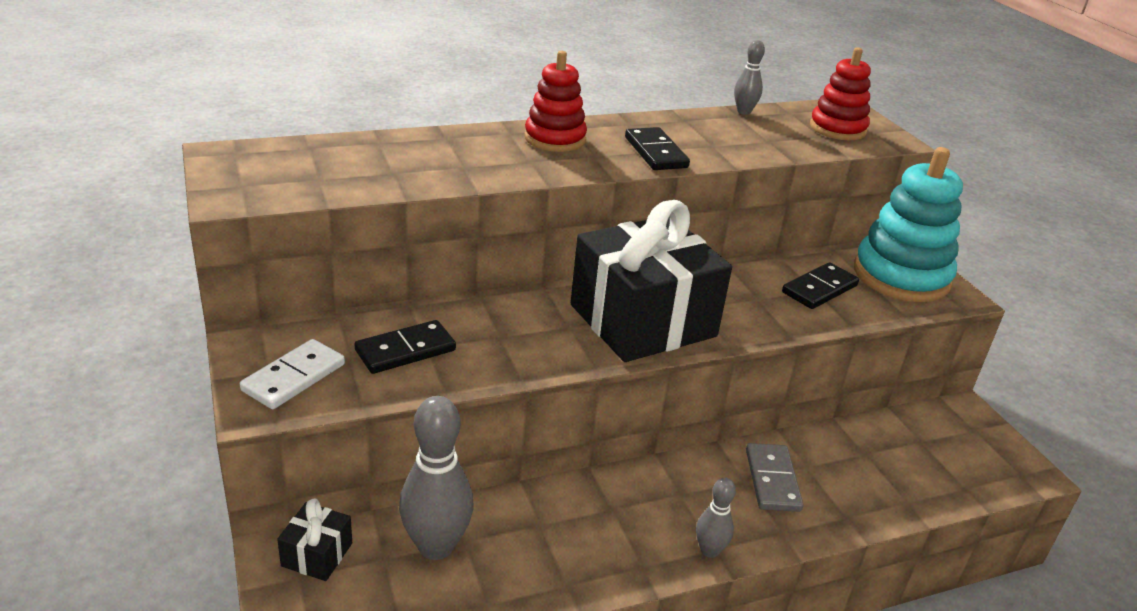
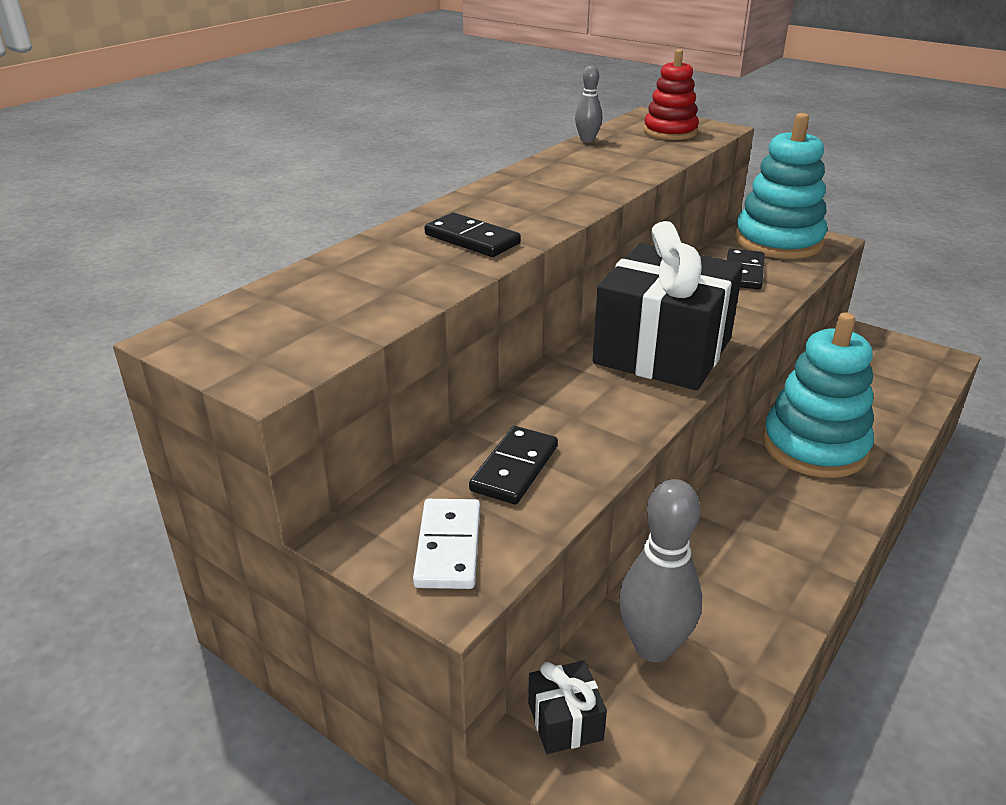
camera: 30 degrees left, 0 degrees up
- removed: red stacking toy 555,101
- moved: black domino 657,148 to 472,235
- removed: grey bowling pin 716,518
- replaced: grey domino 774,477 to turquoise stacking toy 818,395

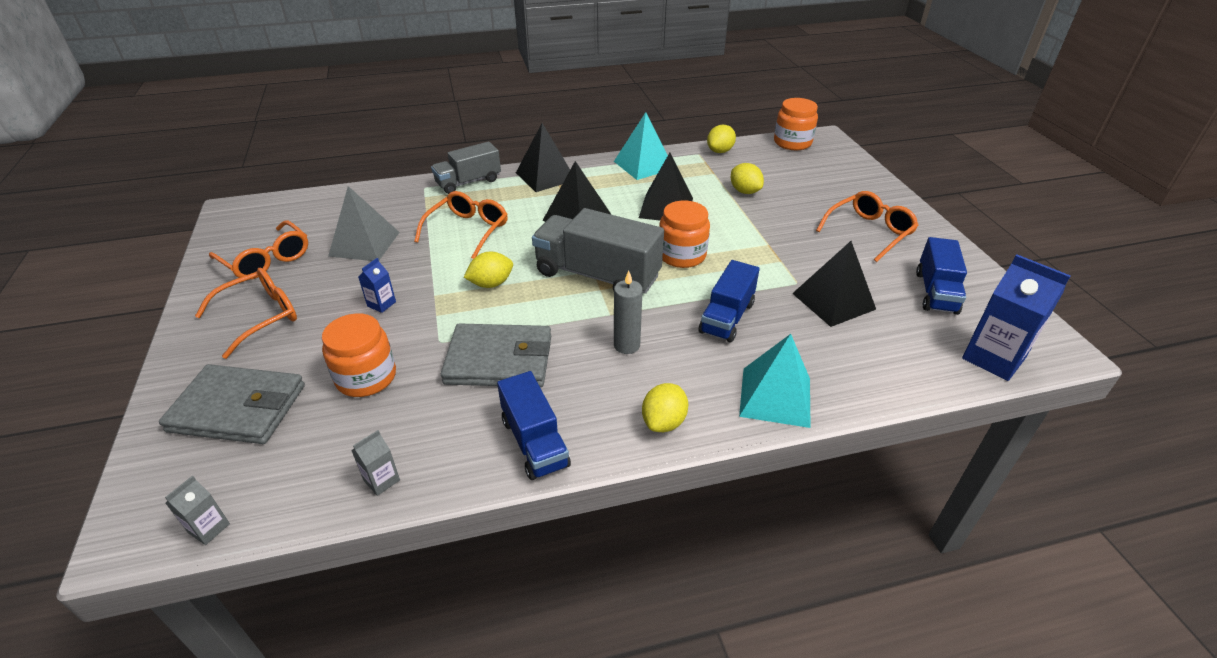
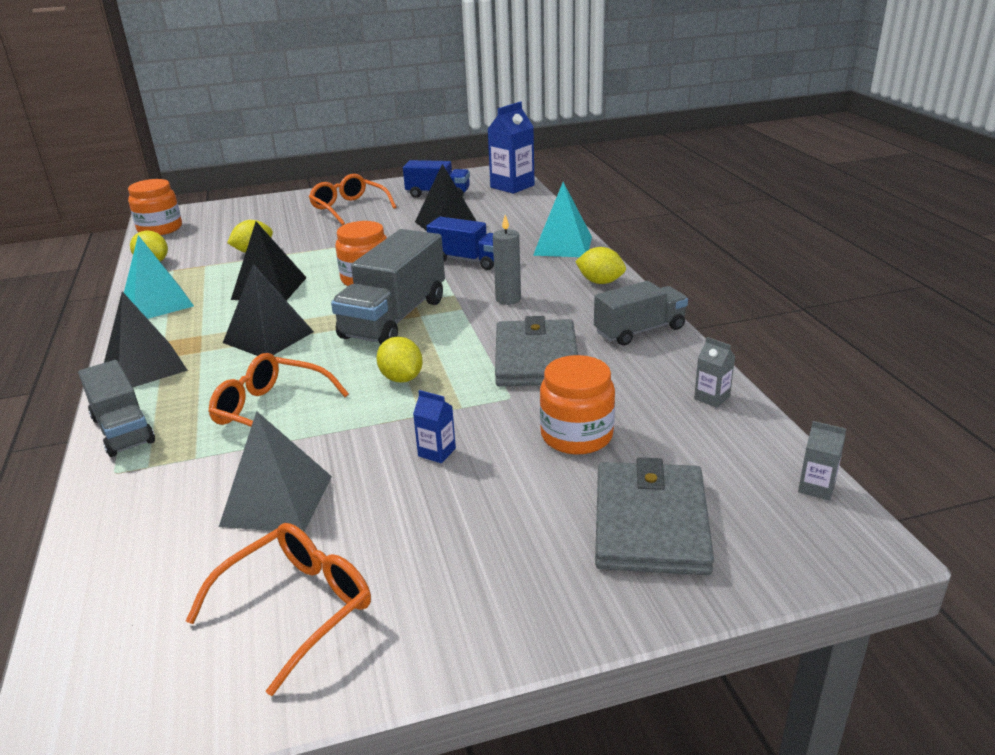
camera: 90 degrees left, 10 degrees down
- removed: orange glasses 246,313
- recoloured: blue truck 534,425 to grey truck 641,313

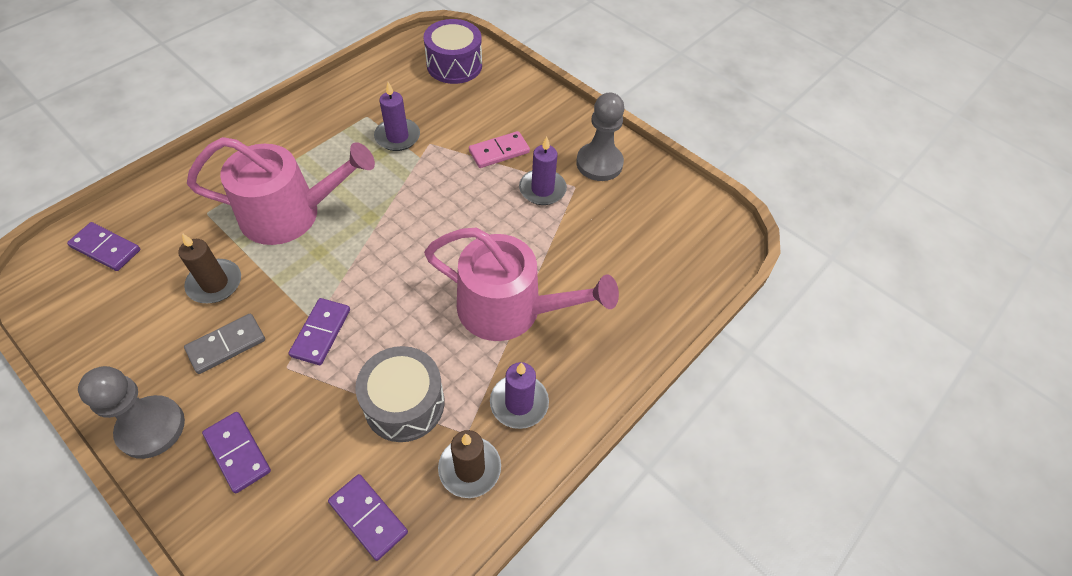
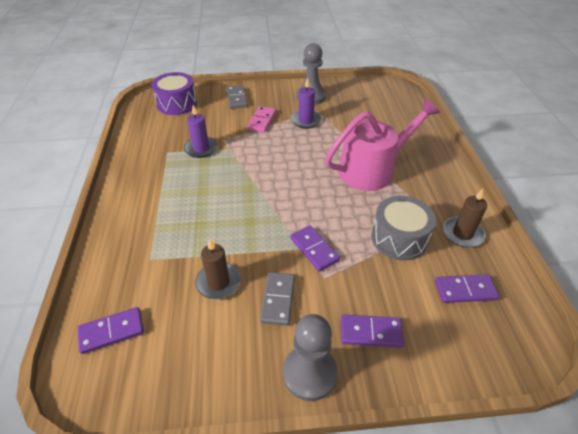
camera: 45 degrees left, 10 degrees down
- removed: pink watering can 281,191
- removed: purple candle 519,395
- added: grey domino 237,97

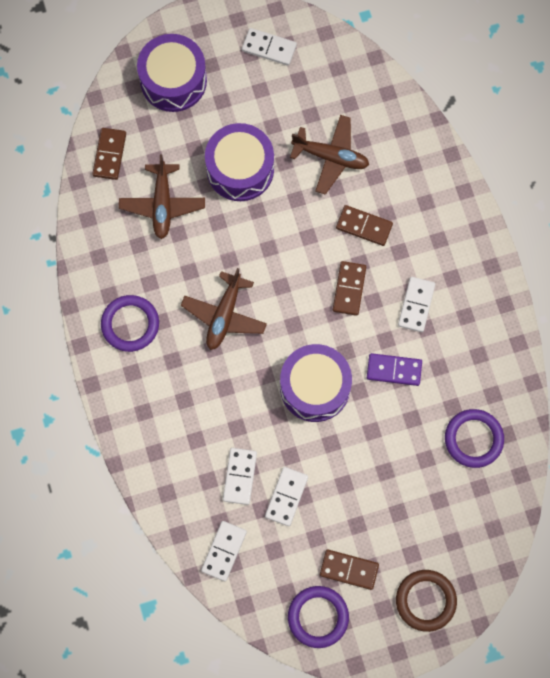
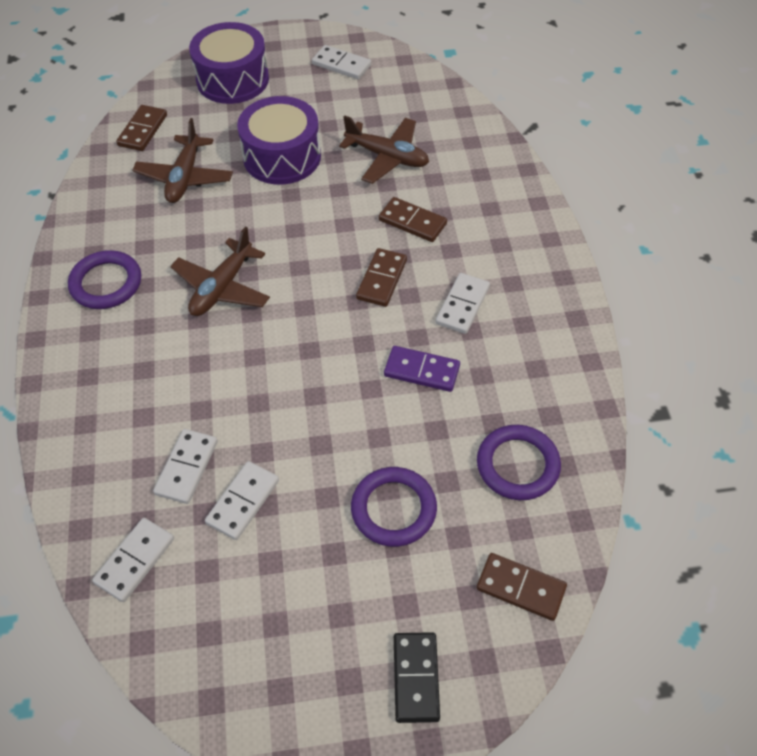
camera: 10 degrees right, 20 degrees down
- removed: purple drum 316,383
- moved: purple ring 318,617 to 394,507
- moved: brown domino 349,569 to 522,587
- replaced: brown ring 426,601 to black domino 417,677

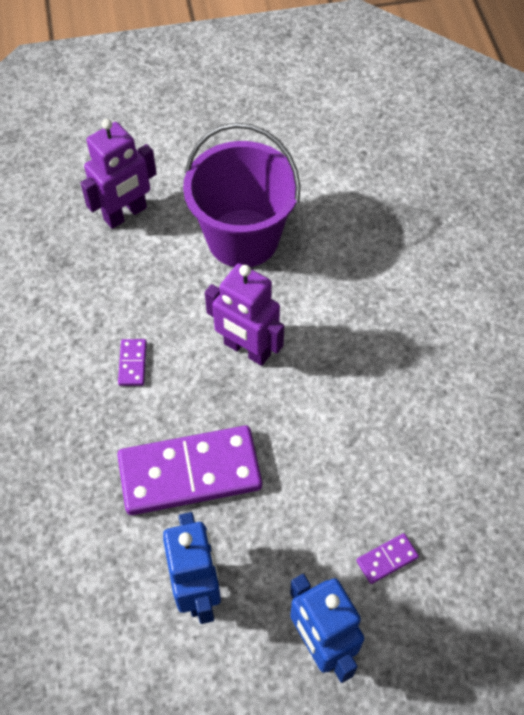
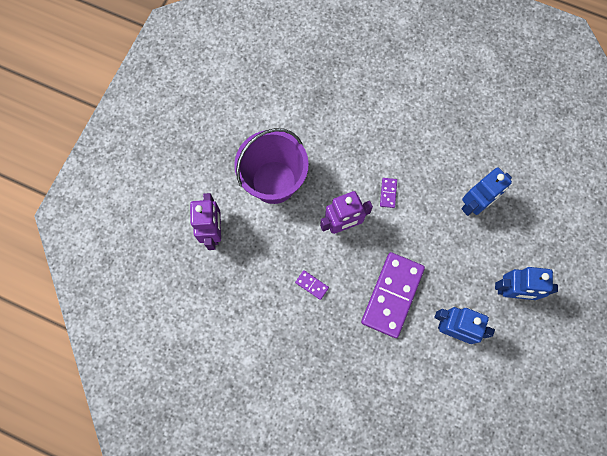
camera: 55 degrees left, 15 degrees up
- moved: purple domino 387,558 to 388,193
- added: blue robot 486,191

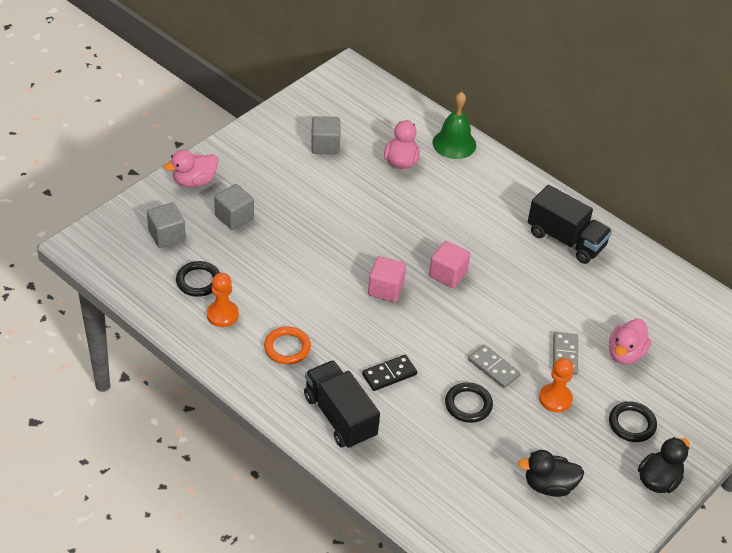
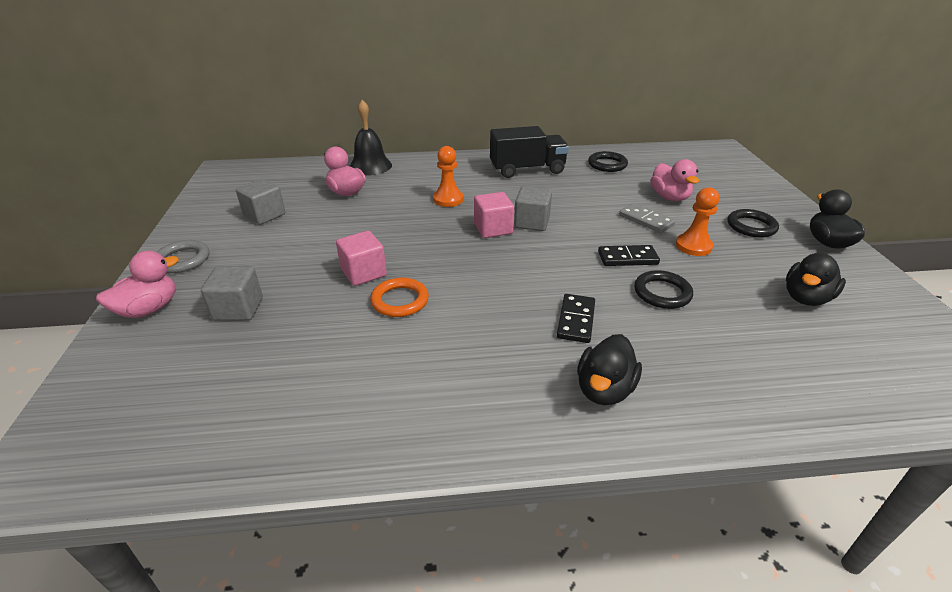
camera: 45 degrees left, 10 degrees down
- moved: grey cube 166,225 to 533,208
- turned: pink duck 191,168 = 137,284 150 degrees counterclockwise
- moved: black ring 198,279 to 608,161
- moved: orange pawn 223,300 to 448,176
- moved: orange ring 287,345 to 399,297
- replaced: black truck 342,404 to black duck 609,369
- moved: pink cube 387,279 to 361,258
- recoloured: green bell 454,125 to black bell 371,138
- recoloured: grey domino 494,366 to black domino 629,255
- added: grey ring 183,256

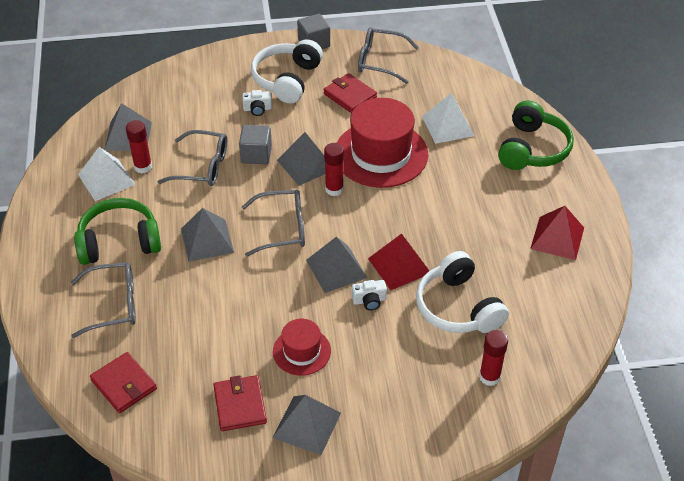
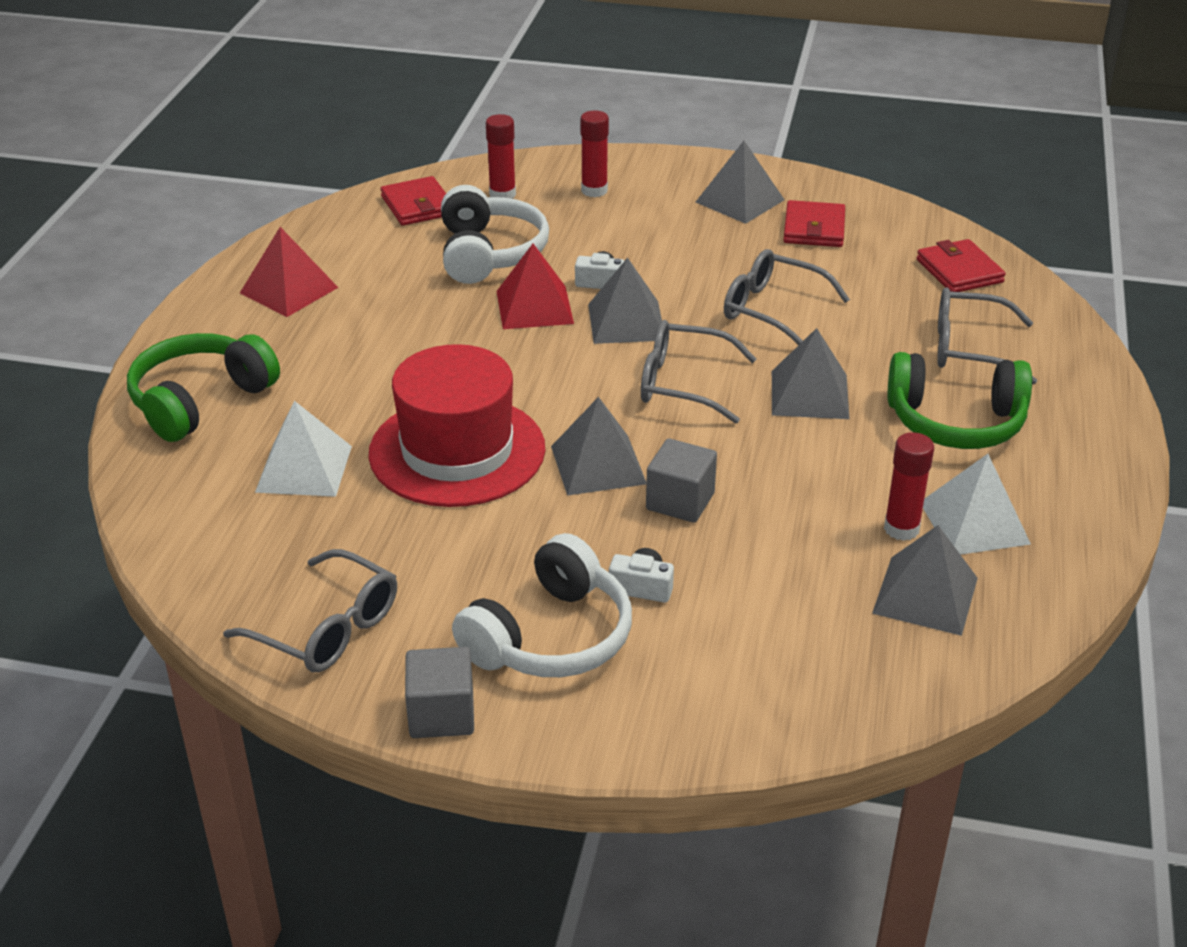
camera: 160 degrees left, 10 degrees down
- moved: grey glasses 192,158 to 787,297
- removed: red hat 302,347
- moved: red wallet 350,93 to 413,201
- moved: red glue stick 334,169 to 594,153

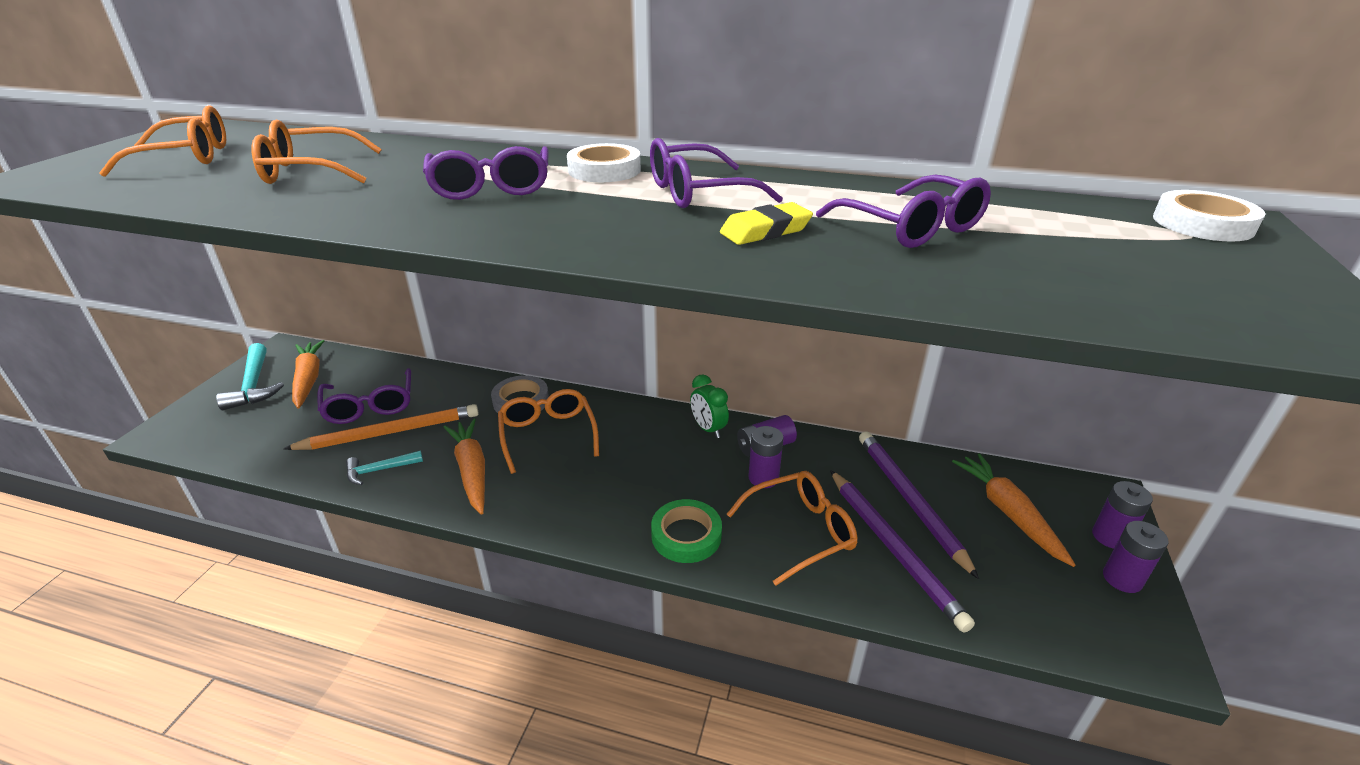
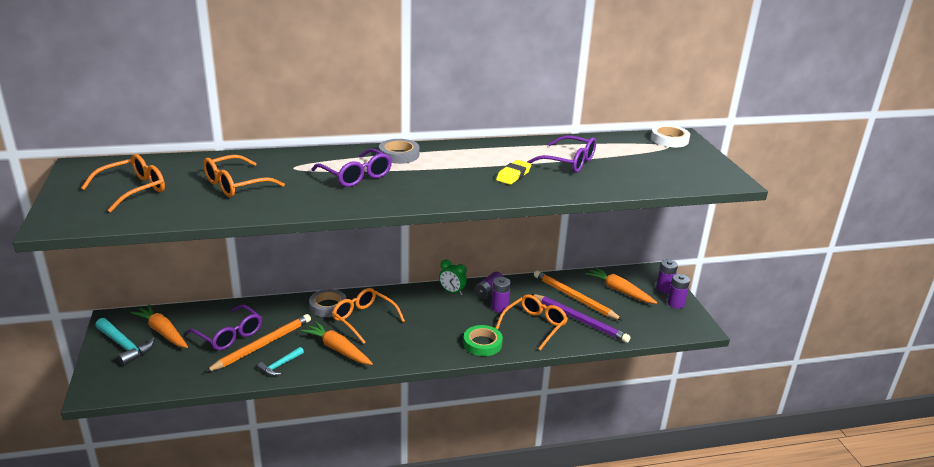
camera: 30 degrees left, 5 degrees down
- recoloured: white tape 604,162 to grey tape 399,151
- removed: purple glasses 716,173
- recoloured: purple pencil 919,505 to orange pencil 578,295

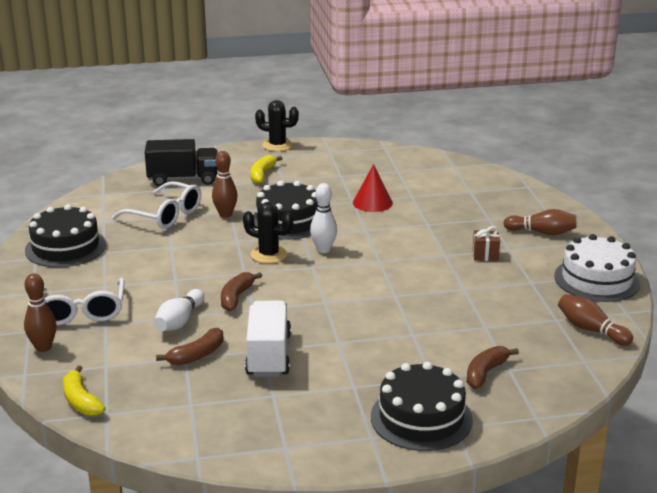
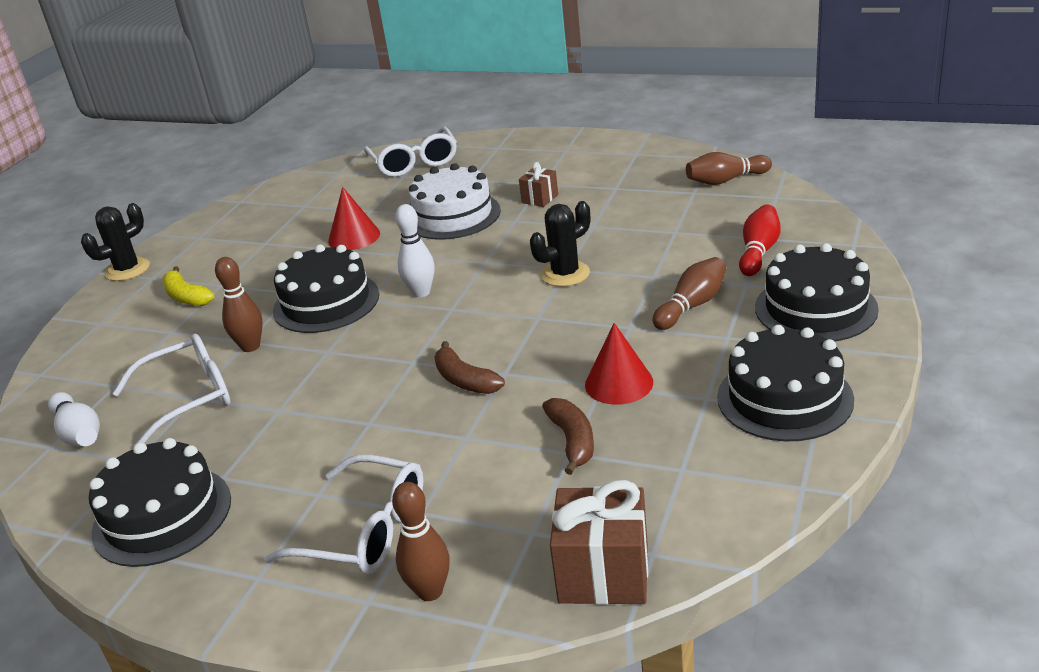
camera: 55 degrees left, 5 degrees up
- replaced: yellow banana 84,390 to brown gift 599,542
- removed: black truck 181,162
- moved: white bowling pin 179,310 to 74,419
- moved: black cactus 268,233 to 560,244
- replaced: white truck 268,339 to red cone 619,364
- replaced: brown banana 493,367 to red bowling pin 760,240
- moved: brown bowling pin 539,222 to 689,293
- moved: white cake 597,268 to 454,201
- added: white glasses 410,152
- added: black cake 785,383

